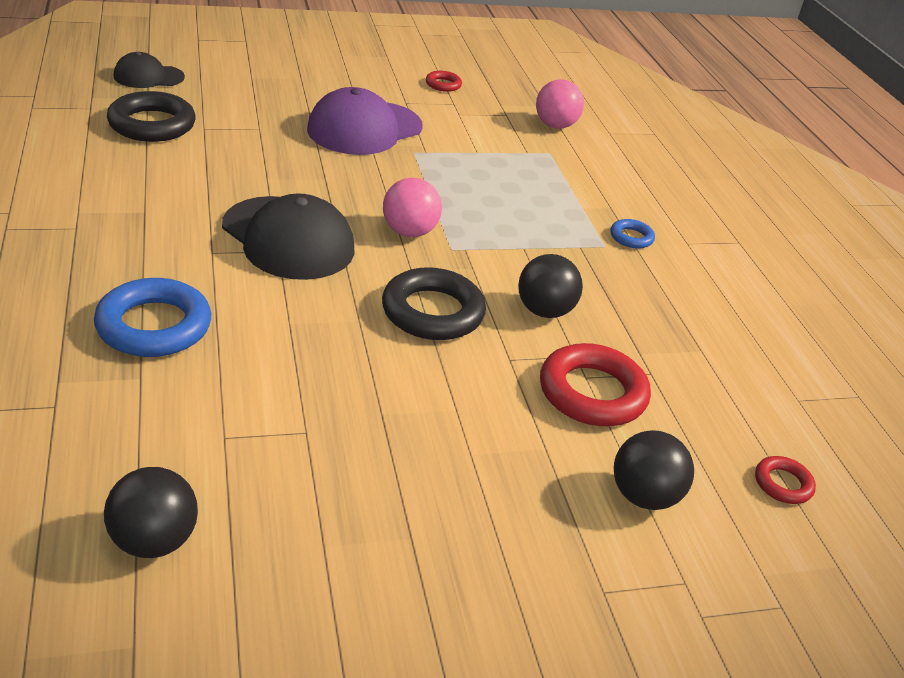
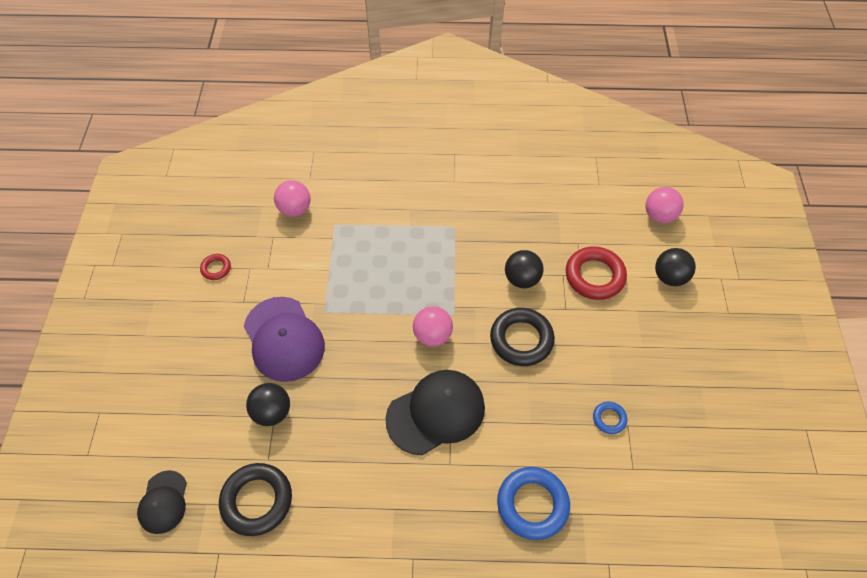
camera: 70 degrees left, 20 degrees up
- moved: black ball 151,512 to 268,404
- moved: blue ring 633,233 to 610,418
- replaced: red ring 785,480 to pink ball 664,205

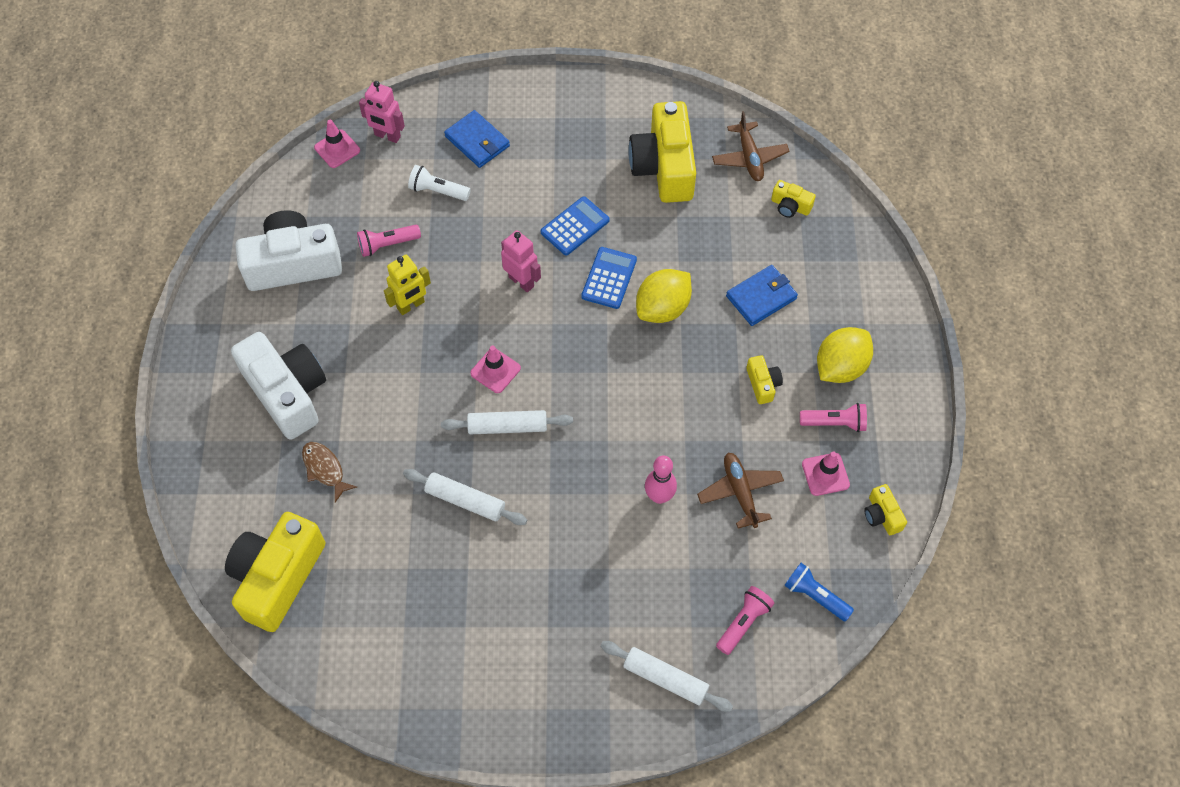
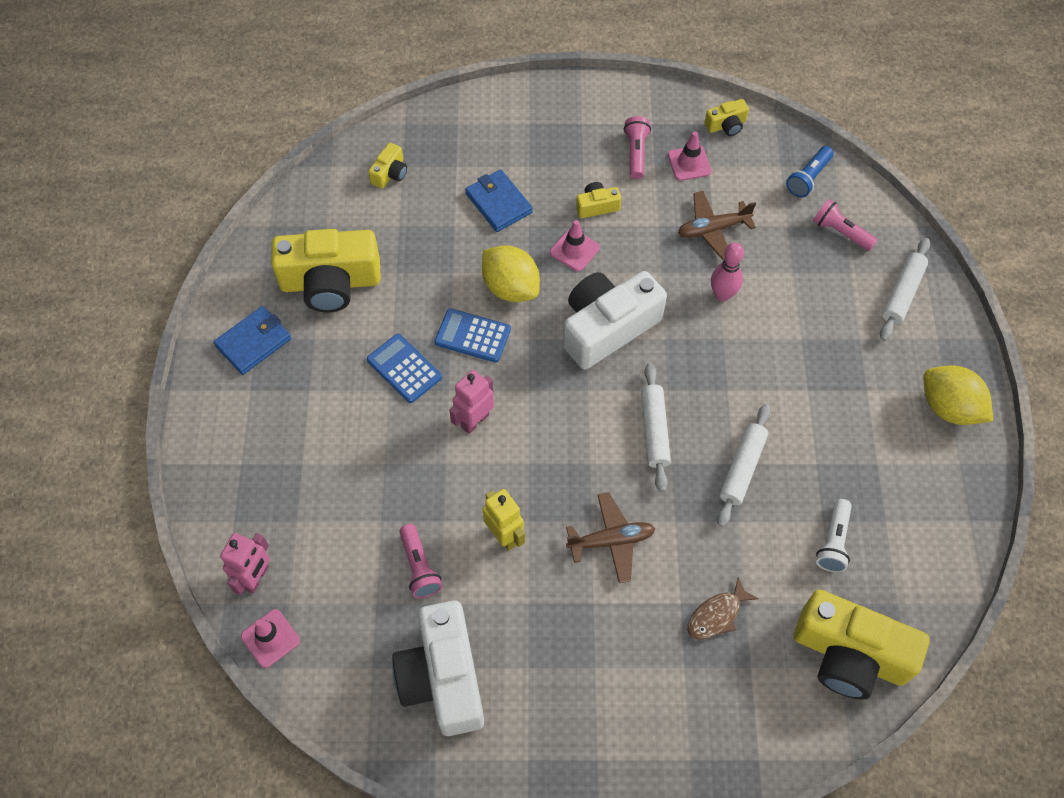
camera: 90 degrees left, 0 degrees up
- moved: white camera 278,386 to 615,320
- moved: white flashlight 439,183 to 834,535
- moved: blue wallet 477,139 to 252,340
- moved: pink traffic cone 495,369 to 575,245
- moved: brown plane 750,146 to 610,537
- moved: yellow lemon 845,355 to 958,395

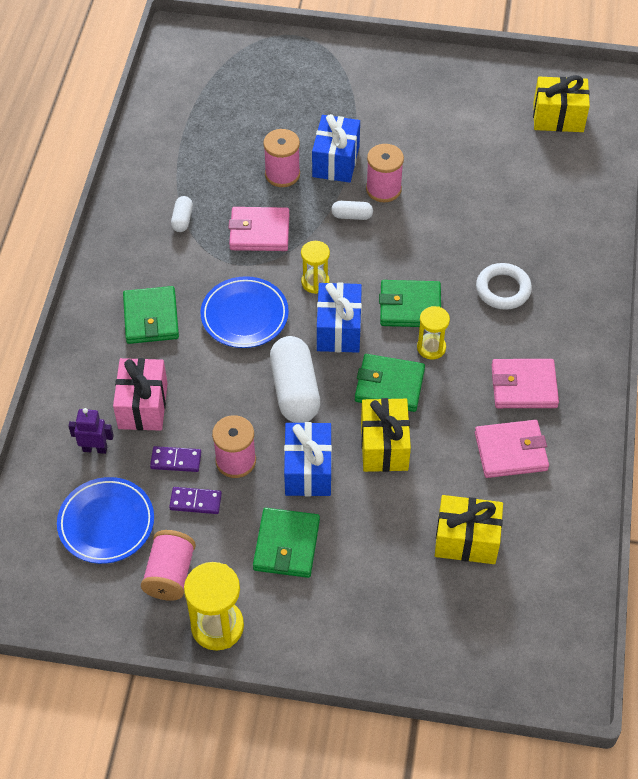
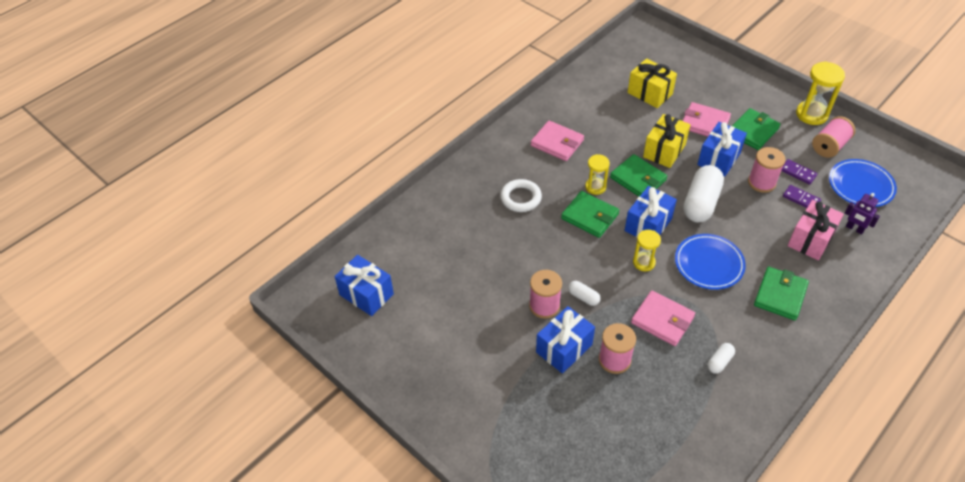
camera: 145 degrees left, 5 degrees down
- moved: pink wallet 512,449 to 707,119
- recoloured: yellow gift 561,103 to blue gift 364,285

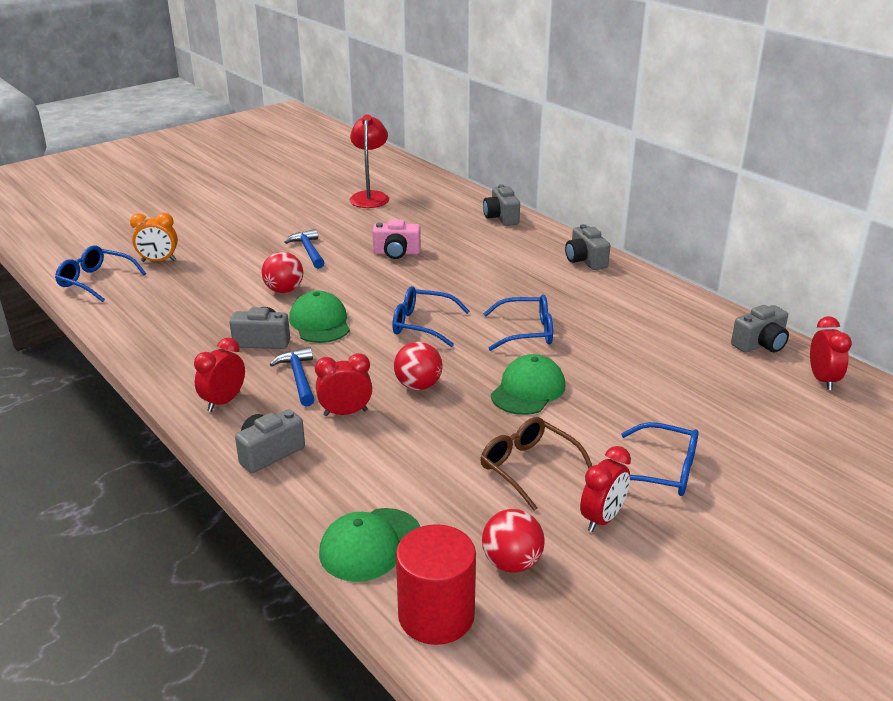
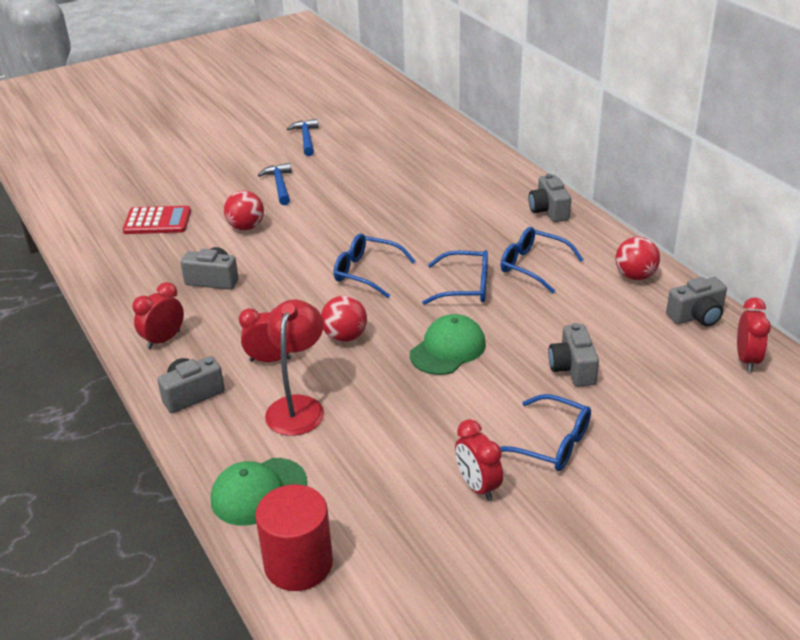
camera: 10 degrees right, 5 degrees up
- moved: blue glasses 100,274 to 542,260
- removed: orange clock 154,237
- moved: blue hammer 292,376 to 303,137
- removed: green cap 319,317
- moved: red lamp 369,161 to 294,368
- removed: pink camera 396,239
- removed: brown glasses 536,464
- moved: red ball 513,541 to 637,258
- moved: grey camera 501,205 to 573,355
- turned: red clock 605,489 = 479,460 105 degrees clockwise
- added: red calculator 156,220

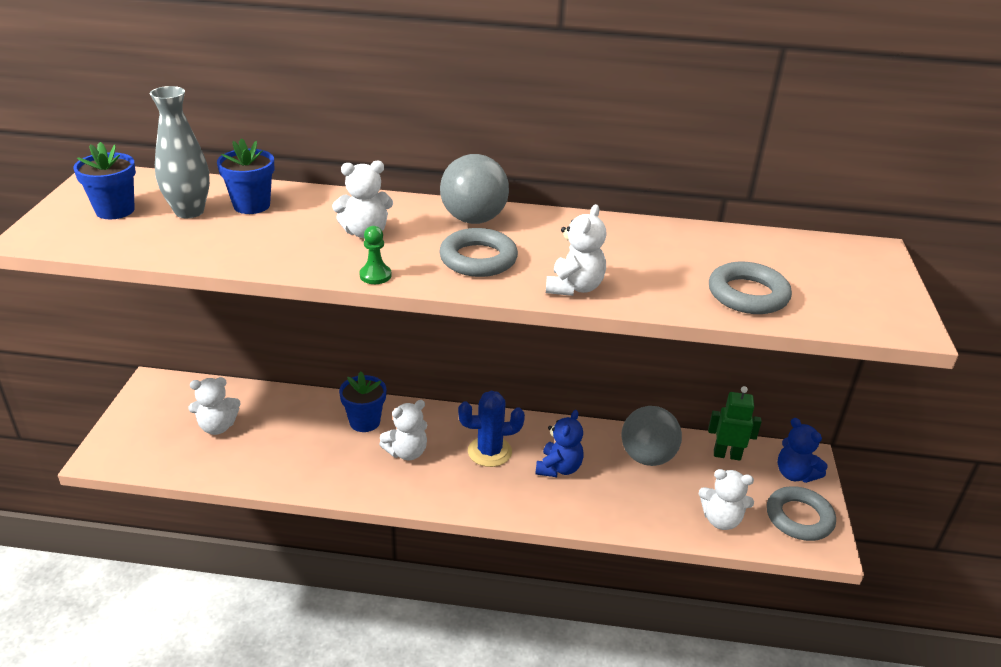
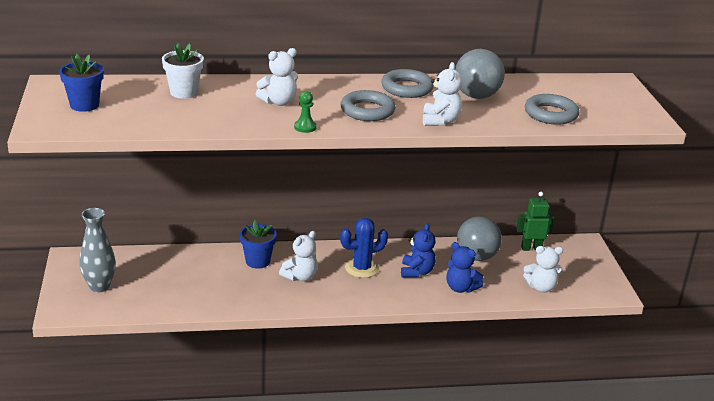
camera: 15 degrees left, 5 degrees down
- moved: grey vase 180,152 to 97,250
- removed: white teddy bear 214,406
- recoloured: blue flower pot 245,176 to white flower pot 183,71
- moved: grey ball 474,189 to 480,74
- moved: grey ring 801,513 to 407,83
- moved: blue teddy bear 802,450 to 464,267

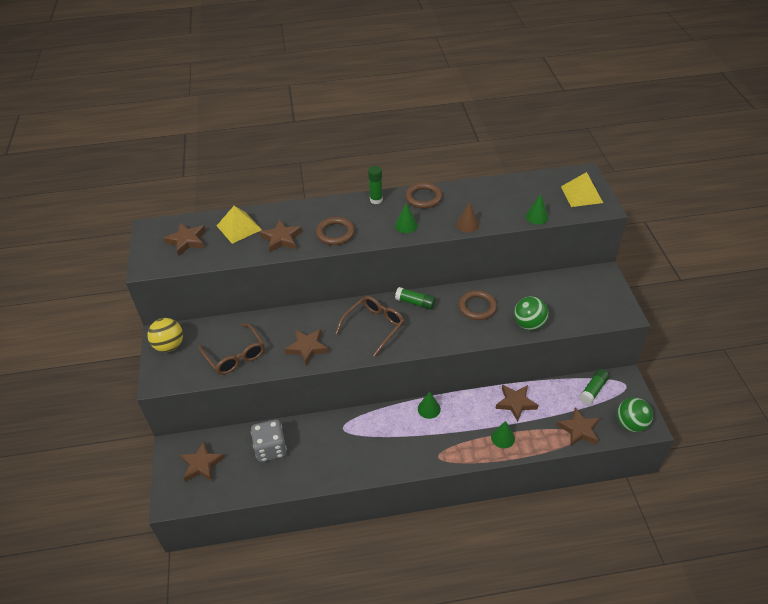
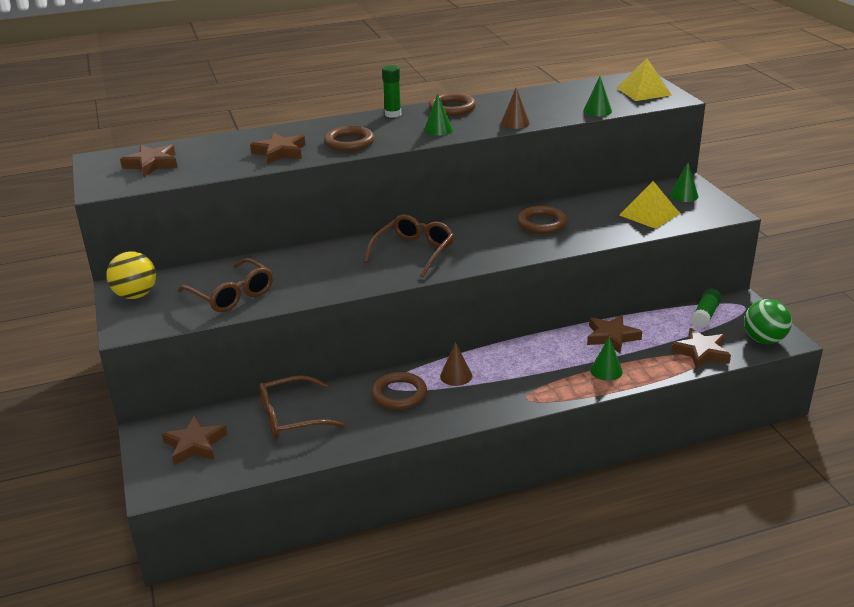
camera: 10 degrees left, 15 degrees down
- moved: yellow pyramid 239,225 to 649,205
- replaced: grey dice 269,441 to brown glasses 302,407
- removed: brown star 307,347
- removed: green glue stick 415,298
- moved: green cone 429,405 to 683,182
- removed: green ball 531,313
- added: brown ring 399,391
- added: brown cone 456,364

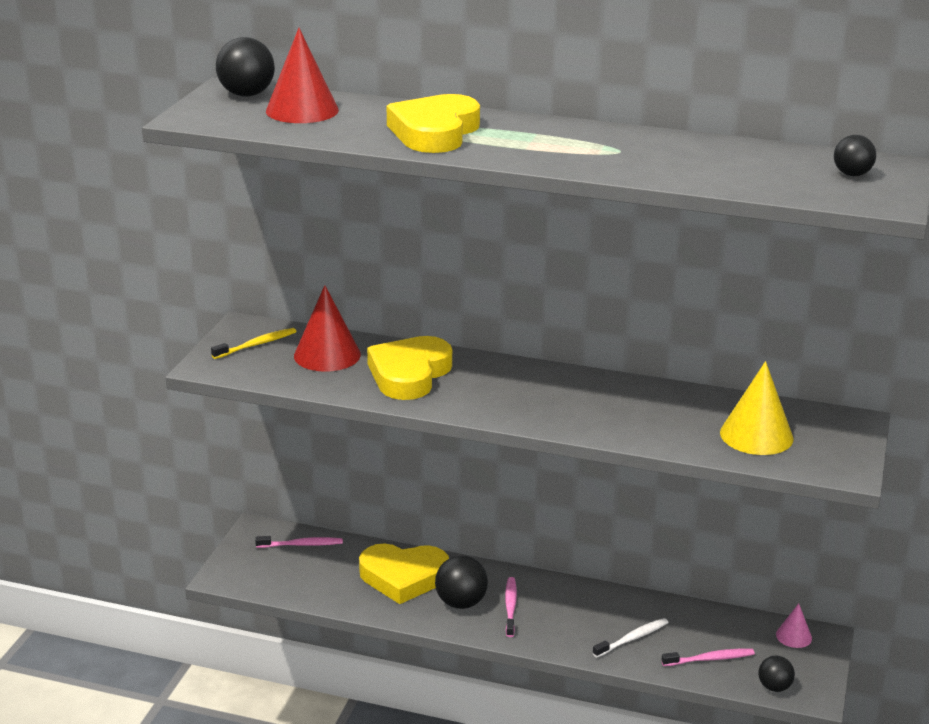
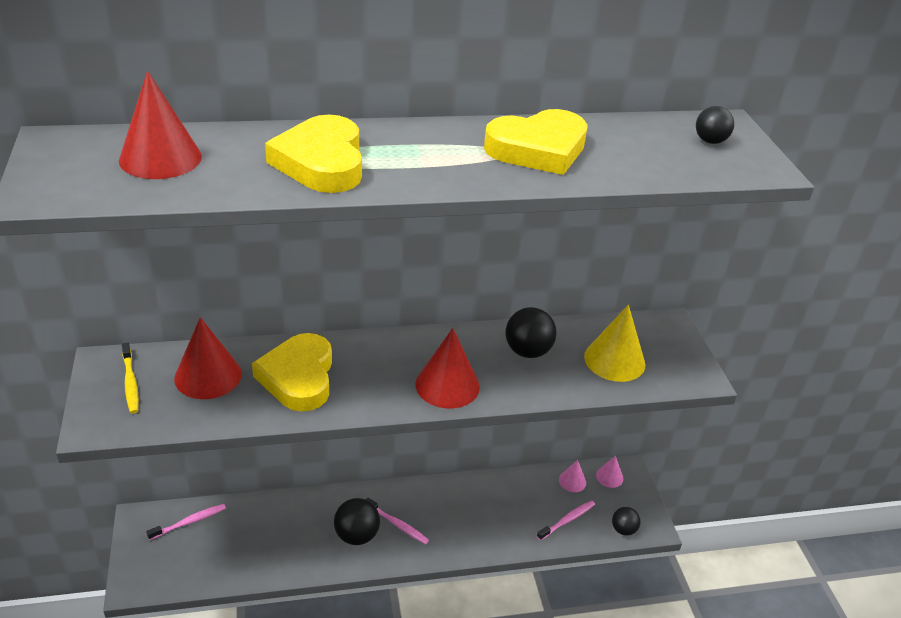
camera: 30 degrees left, 10 degrees up
- turned: yellow toothbrush 253,343 = 130,378 135 degrees clockwise
- moved: black ball 245,67 to 531,332
- moved: yellow heart 404,573 to 536,142
- turned: pink toothbrush 511,607 = 397,521 150 degrees clockwise
- removed: white toothbrush 631,638
- added: red cone 447,368
- added: pink cone 572,476

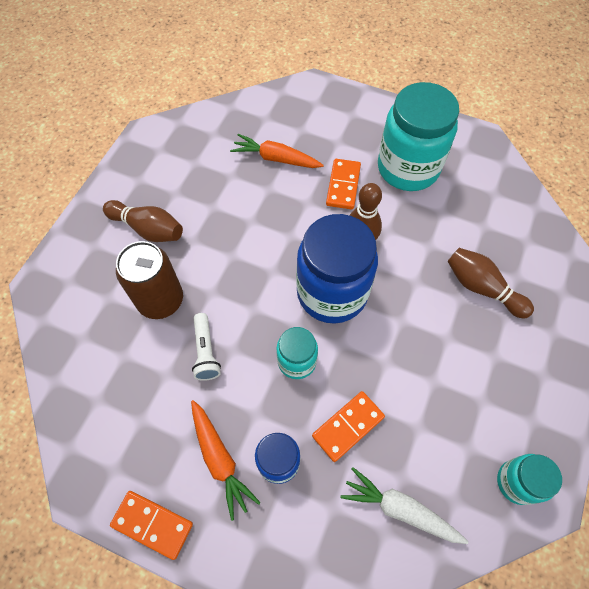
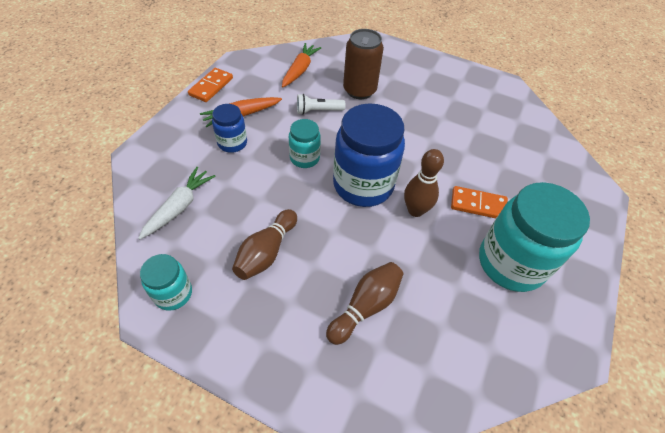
camera: 90 degrees right, 10 degrees down
- moved: brown bowling pin 143,221 to 264,244
- moved: orange carrot 277,151 to 301,65
- removed: orange domino 348,426

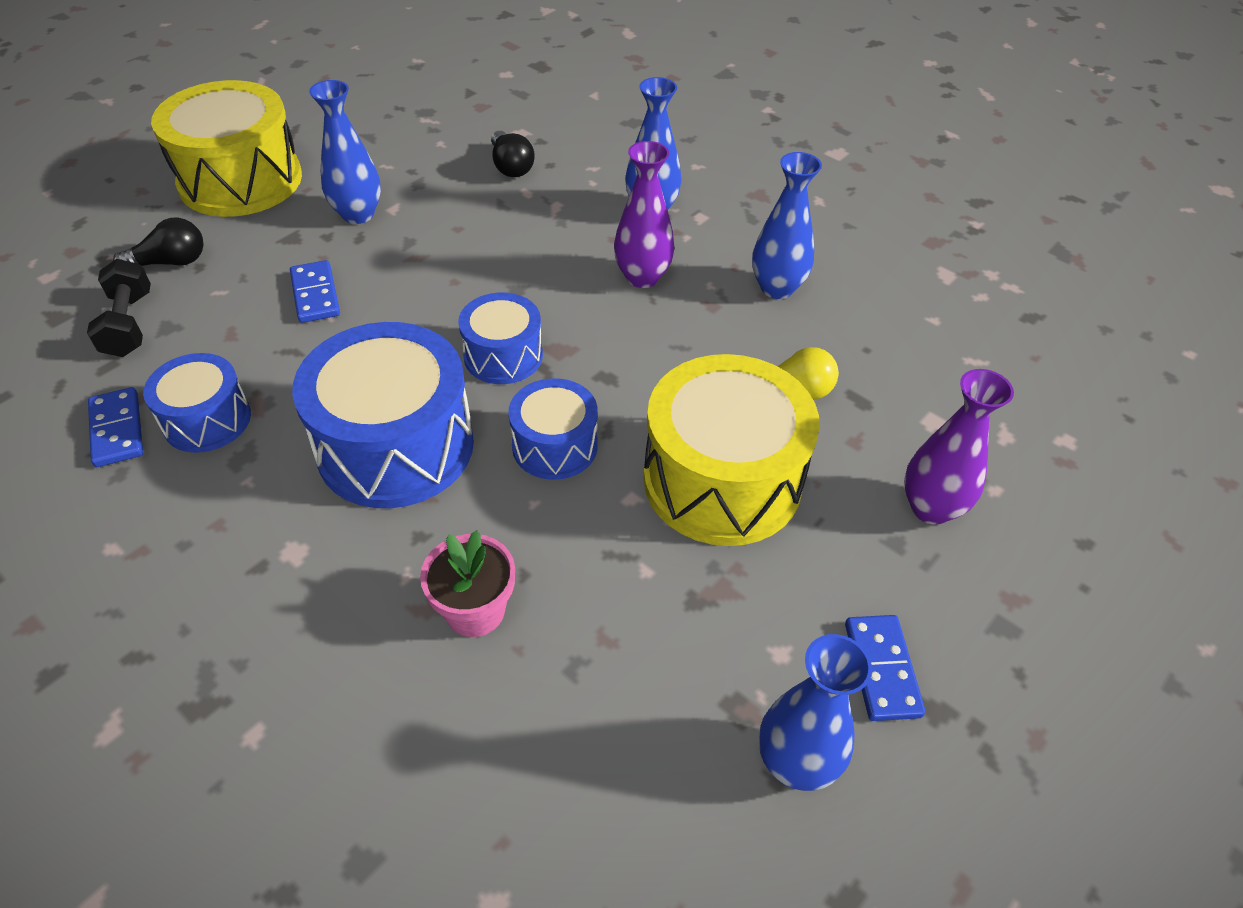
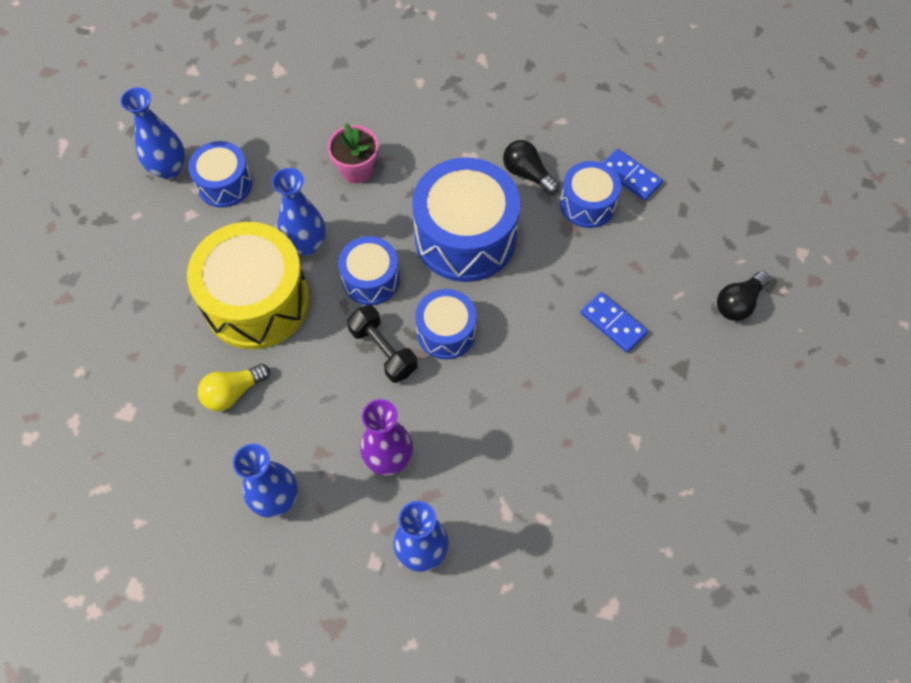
camera: 155 degrees right, 15 degrees up
- moved: black dumbbell 119,308 to 382,344
- removed: yellow drum 226,148
- moved: blue vase 345,152 to 299,212
- moved: black light bulb 512,154 to 531,167
- removed: blue domino 885,668
- removed: purple vase 959,447
- added: blue drum 220,174

